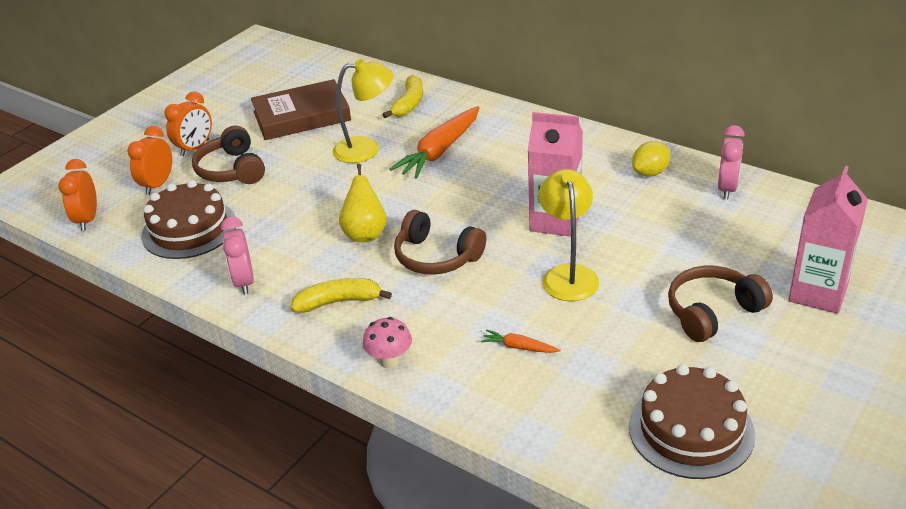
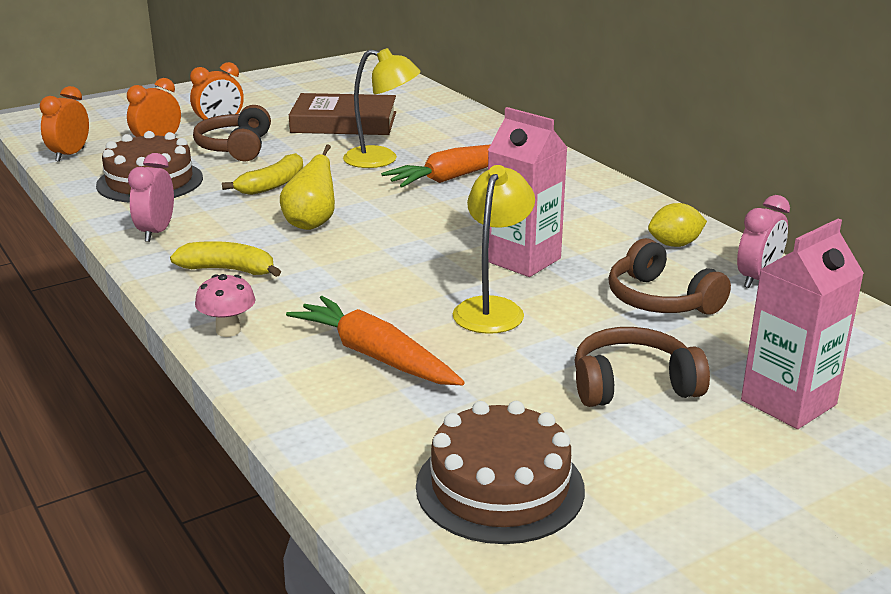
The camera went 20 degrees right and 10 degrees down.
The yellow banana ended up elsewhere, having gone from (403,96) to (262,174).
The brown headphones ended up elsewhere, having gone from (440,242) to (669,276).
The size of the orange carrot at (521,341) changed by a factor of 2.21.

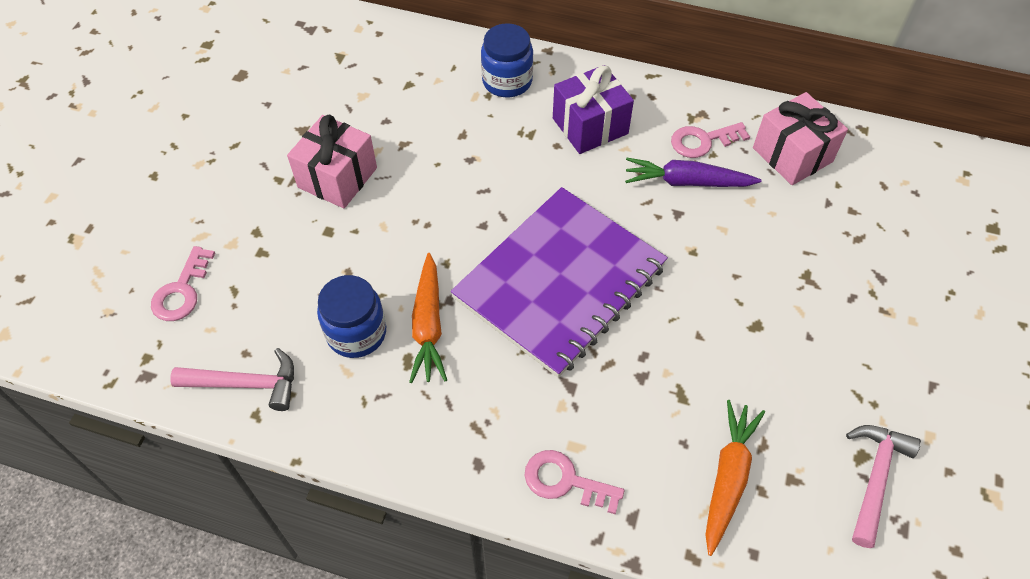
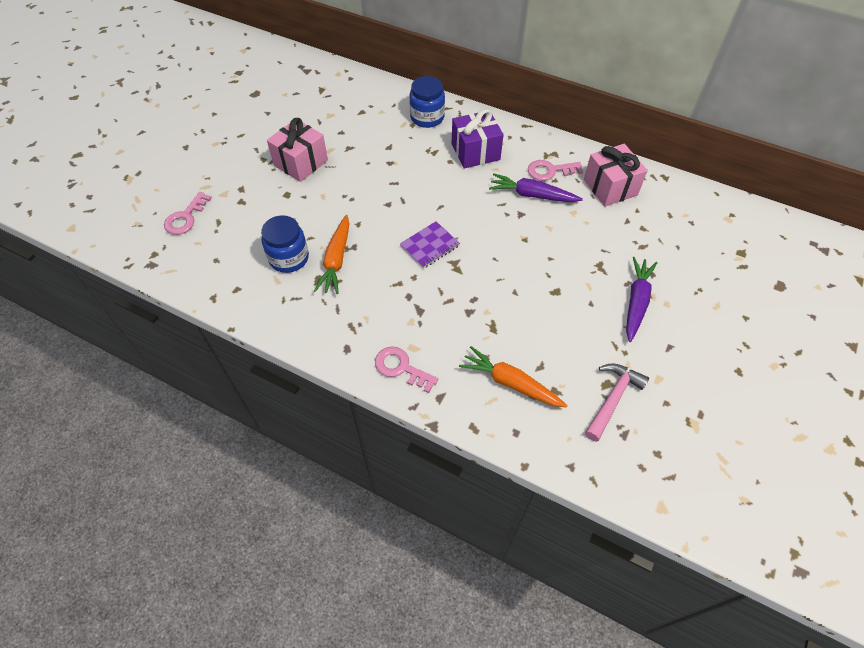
The camera went 10 degrees right and 0 degrees up.
The second view lost the pink hammer at (232,379).
The size of the purple notebook at (559,282) changed by a factor of 0.40.
The orange carrot at (735,478) ended up facing another way, 90 degrees counterclockwise from before.
The second view gained the purple carrot at (641,299).

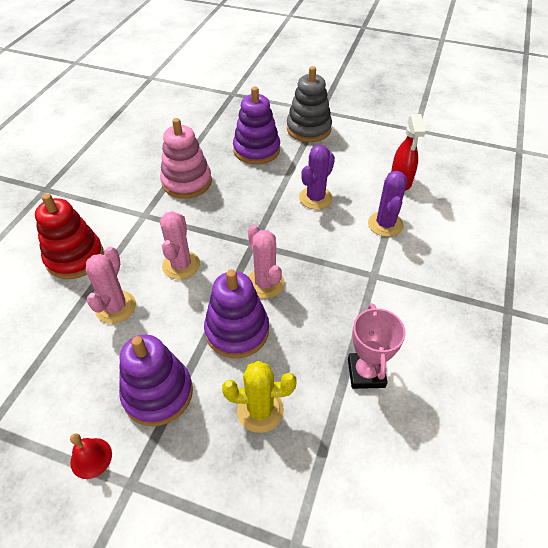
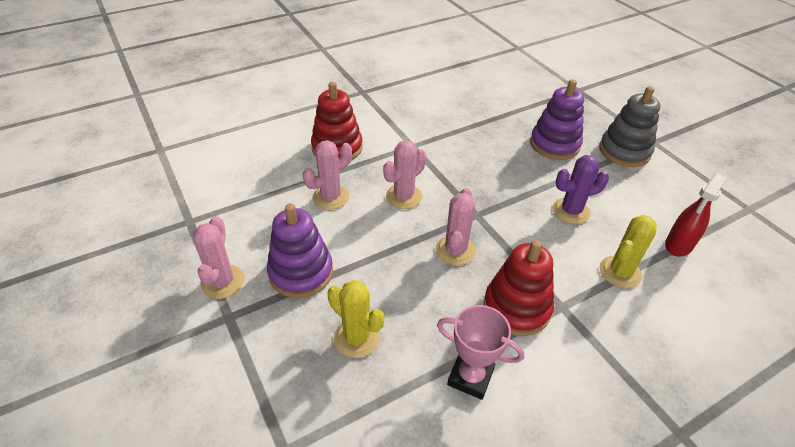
The camera went 40 degrees right and 5 degrees down.
Where the red bell stood at (91,456), the pink cactus came to stand at (219,257).
The second view lost the pink stacking toy at (186,158).
The second view lost the purple stacking toy at (236,313).
The pink trophy at (377,346) ended up facing another way, 75 degrees clockwise from before.
What was the purple cactus at (387,204) turned into the yellow cactus at (628,251).
The second view gained the red stacking toy at (519,288).

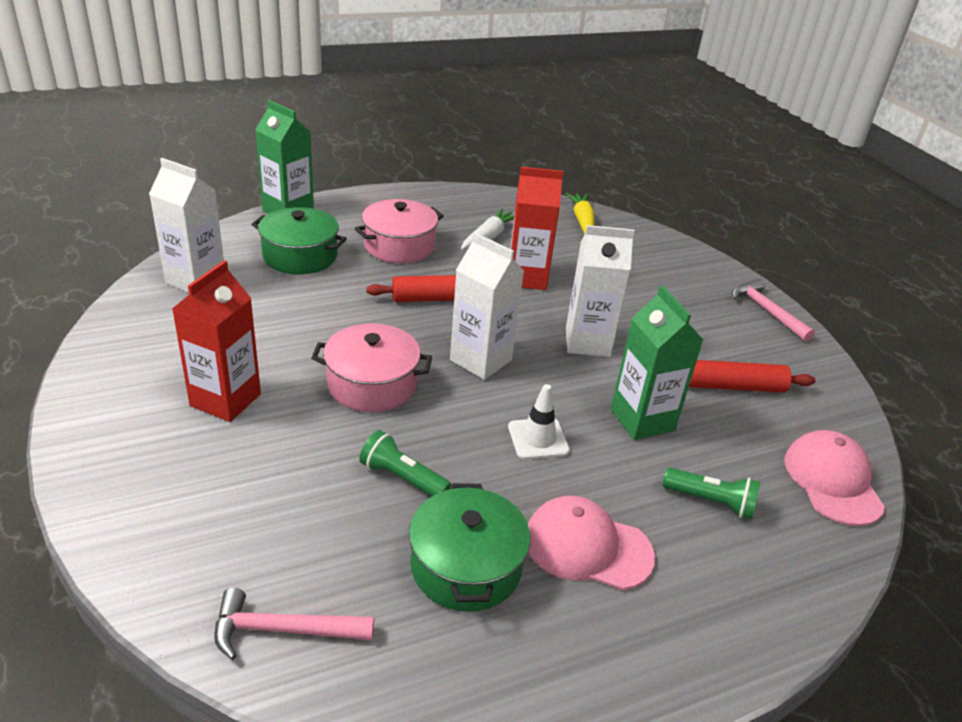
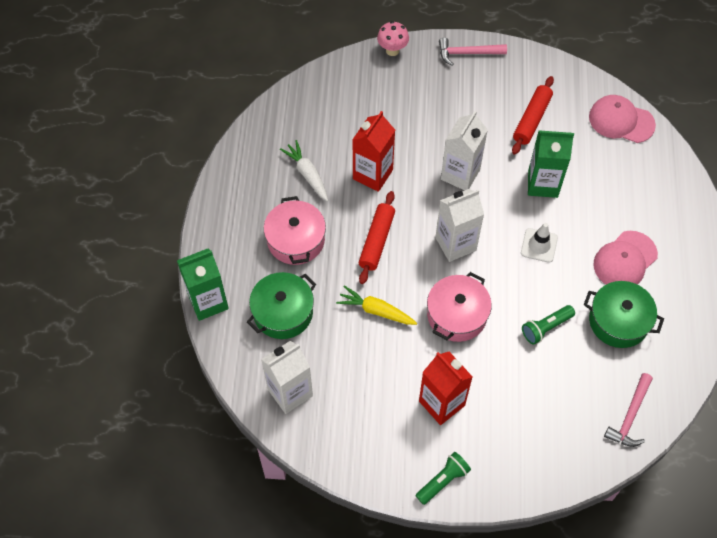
The camera went 60 degrees left and 25 degrees up.
The yellow carrot ended up elsewhere, having gone from (580,213) to (376,305).
The green flashlight ended up elsewhere, having gone from (711,493) to (443,478).
The second view gained the pink mushroom at (393,38).

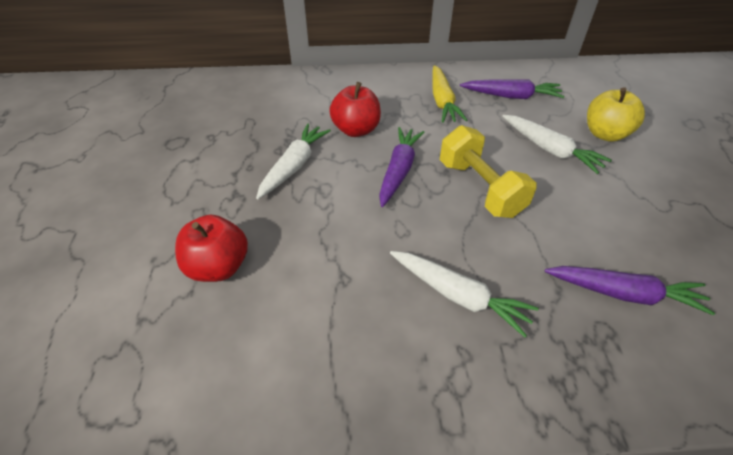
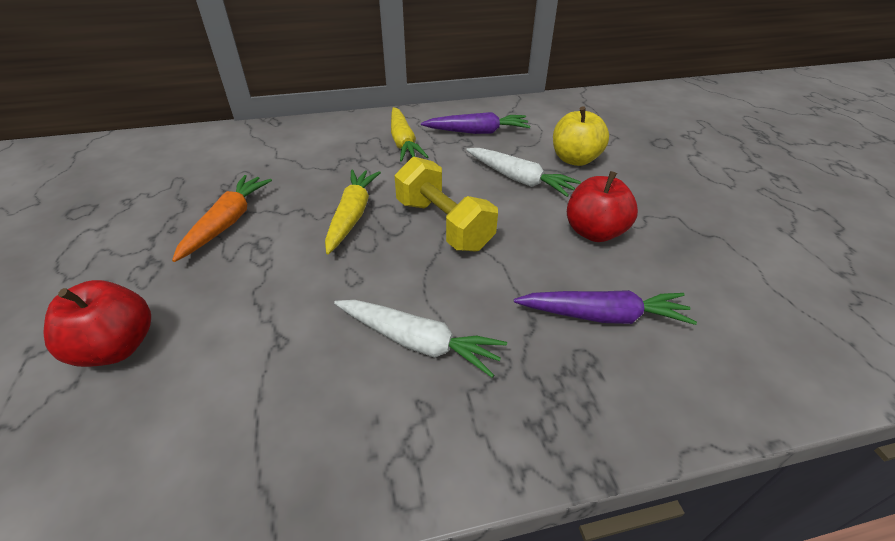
The camera went 10 degrees left and 5 degrees down.
What was the white carrot at (293,161) turned into the orange carrot at (222,218).
The red apple ended up elsewhere, having gone from (355,109) to (602,206).
What was the purple carrot at (402,167) turned into the yellow carrot at (353,212).

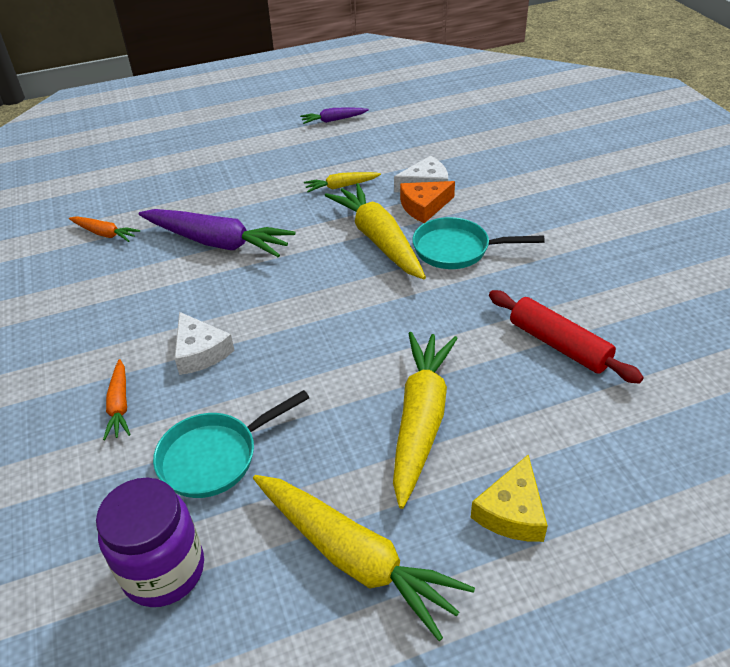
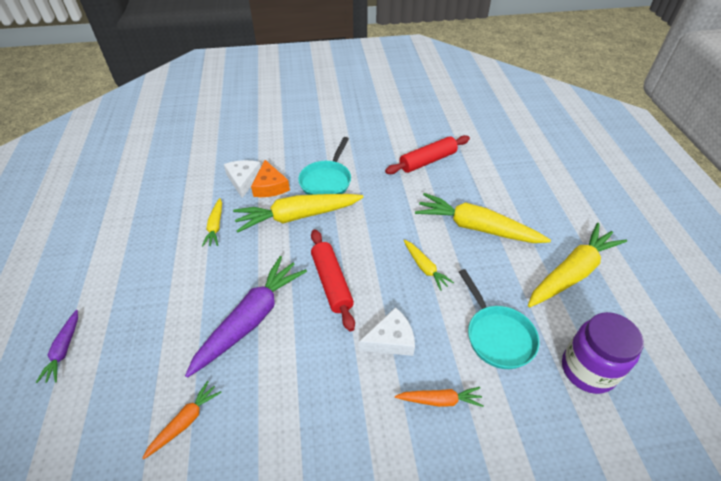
The camera went 80 degrees left and 5 degrees up.
The purple carrot ended up elsewhere, having gone from (334,116) to (57,346).
The second view lost the yellow cheese at (509,498).
The second view gained the red rolling pin at (333,280).
The second view gained the yellow carrot at (429,265).

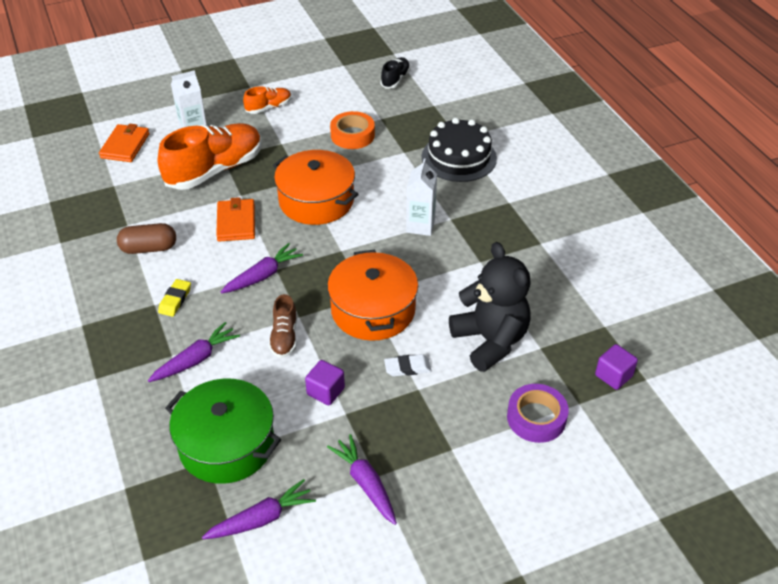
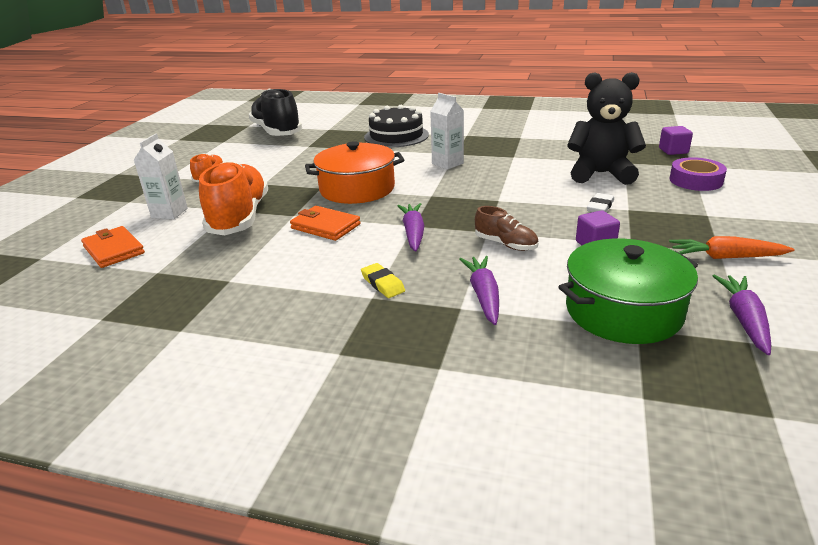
The camera went 50 degrees left and 15 degrees down.
The second view lost the brown capsule at (146,238).
The second view lost the orange pot at (372,295).
What was the purple carrot at (362,479) turned into the orange carrot at (731,247).
The second view lost the orange tape at (352,130).
The size of the black shoe at (395,73) changed by a factor of 2.06.

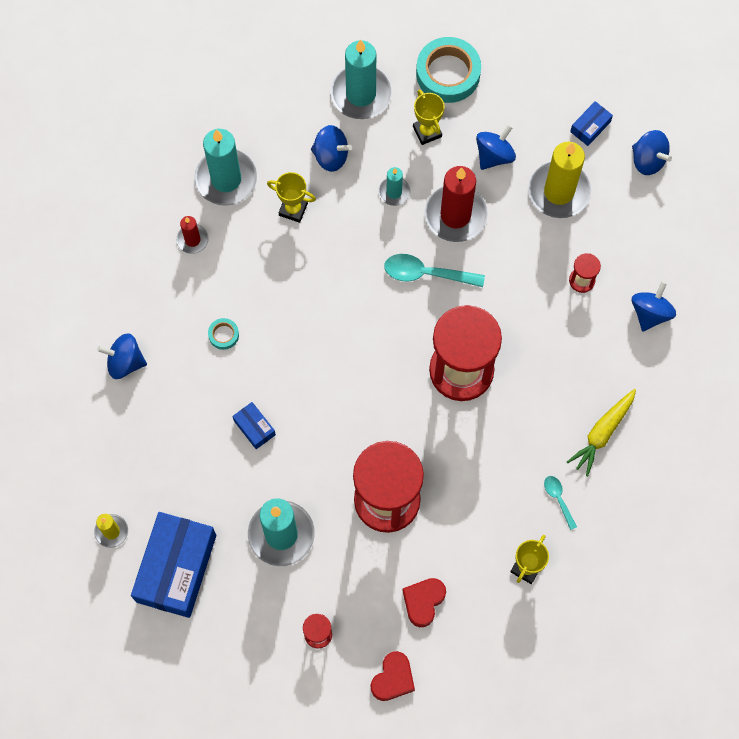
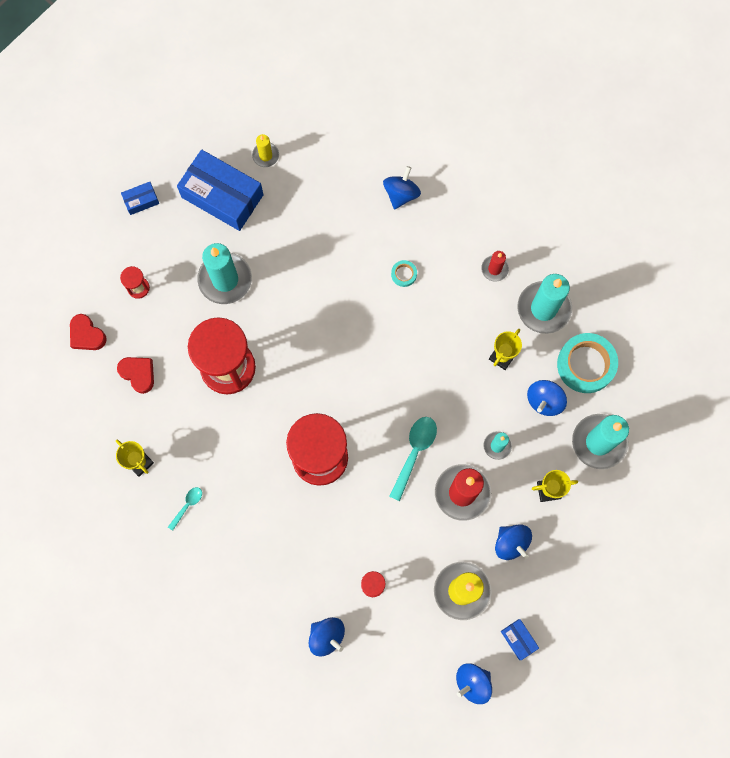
The camera went 105 degrees right and 5 degrees up.
The blue box ended up elsewhere, having gone from (254,425) to (140,198).
The turquoise tape ended up elsewhere, having gone from (448,70) to (587,363).
The turquoise spoon at (560,503) ended up facing another way, 45 degrees counterclockwise from before.
The second view lost the yellow carrot at (601,432).

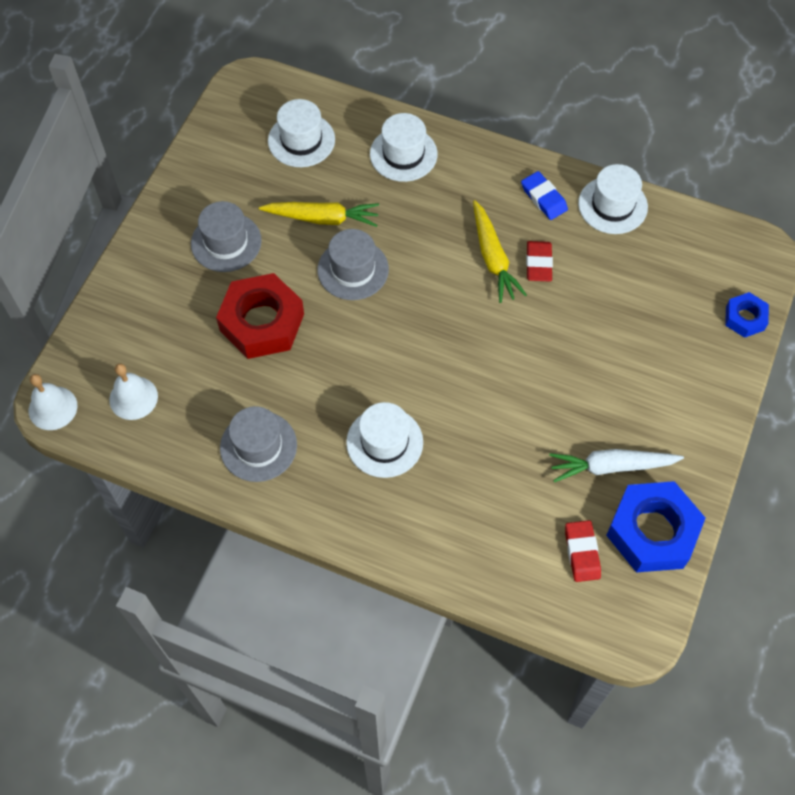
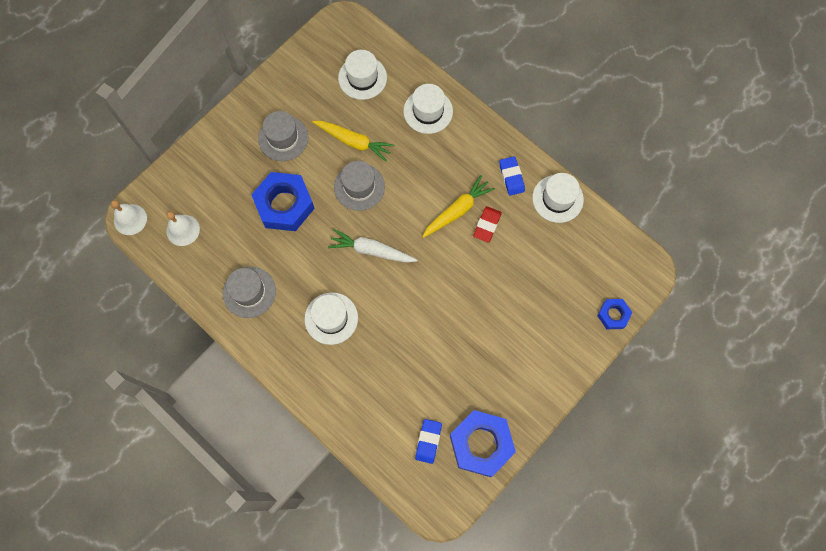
The camera went 20 degrees right and 10 degrees up.
What was the red nut at (260,316) turned into the blue nut at (283,201).
The yellow carrot at (500,251) ended up facing another way, 135 degrees counterclockwise from before.
The white carrot ended up elsewhere, having gone from (616,465) to (373,246).
What was the red eraser at (583,551) turned into the blue eraser at (428,441).

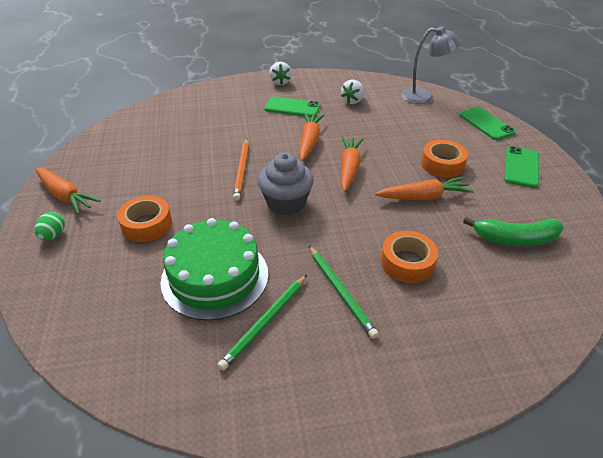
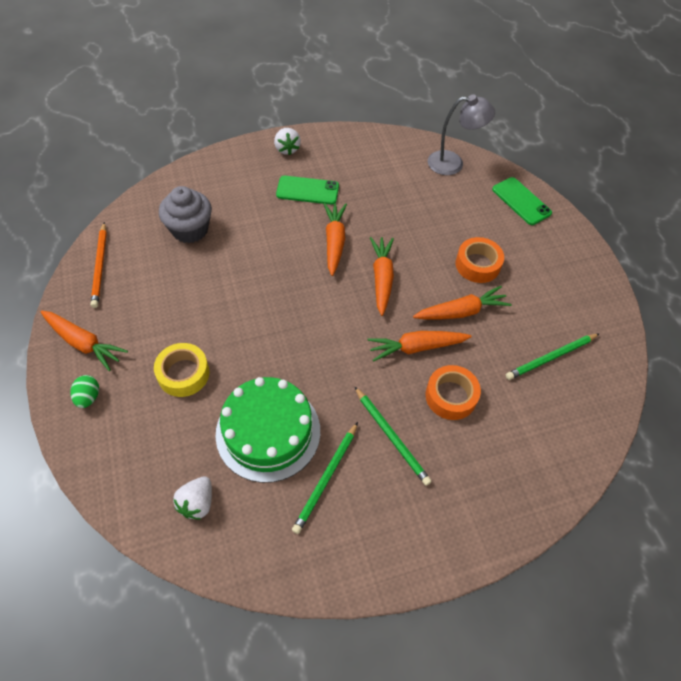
The camera went 10 degrees left and 15 degrees up.
What was the orange tape at (144,219) turned into the yellow tape at (181,370).
The orange pencil ended up elsewhere, having gone from (241,169) to (98,265).
The grey cupcake ended up elsewhere, having gone from (286,183) to (185,214).
The white strawberry ended up elsewhere, having gone from (352,91) to (192,498).
Where the green banana stood at (513,231), the green pencil came to stand at (553,356).
The second view lost the green phone at (521,167).
The second view gained the orange carrot at (419,346).

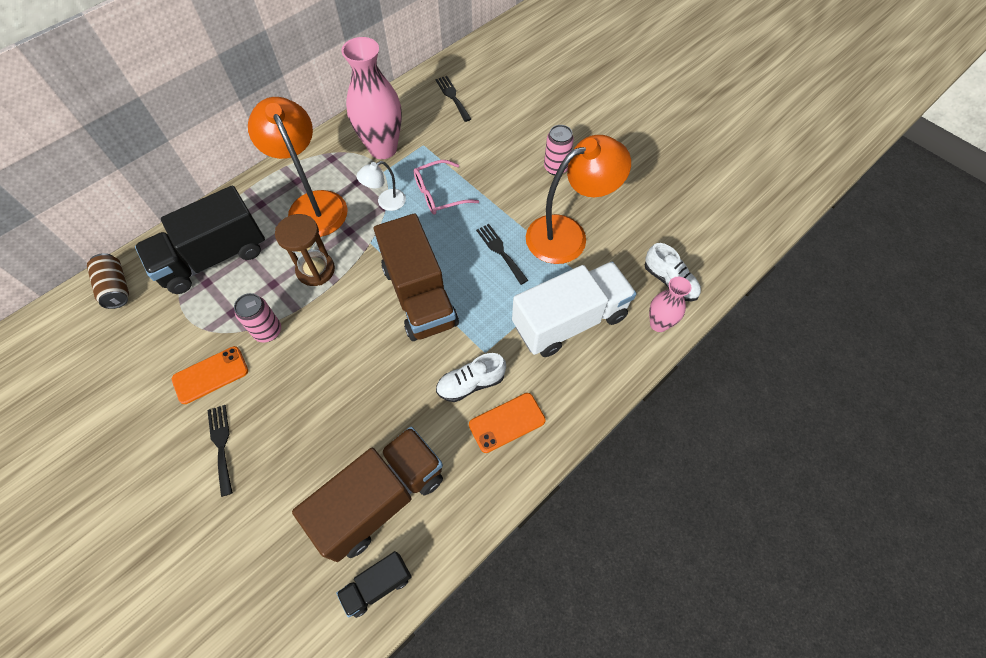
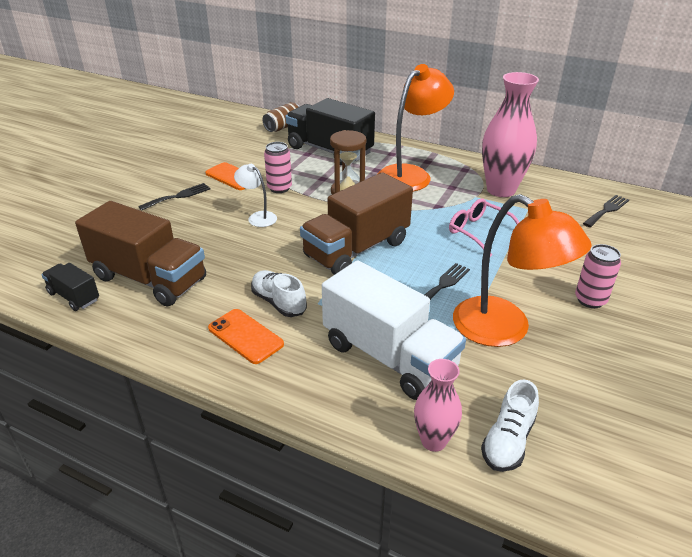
The camera went 70 degrees right and 25 degrees down.
The white lamp ended up elsewhere, having gone from (381,186) to (255,195).

